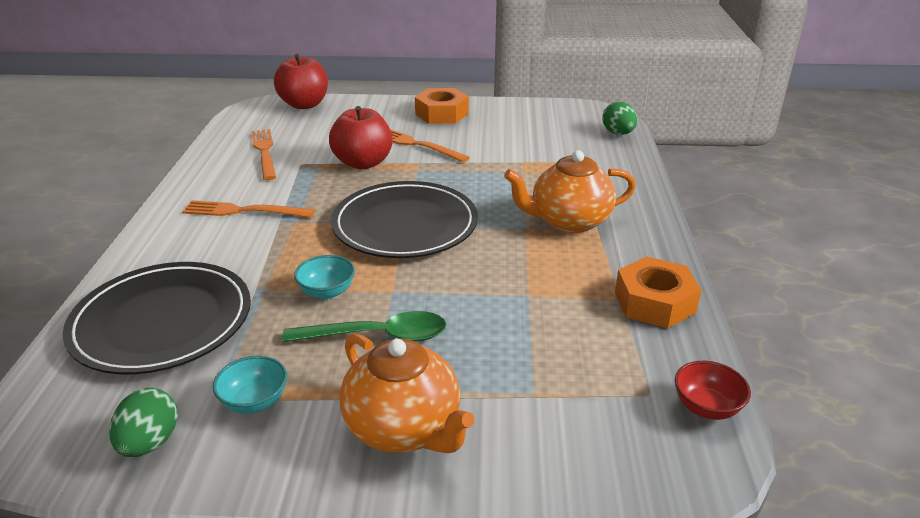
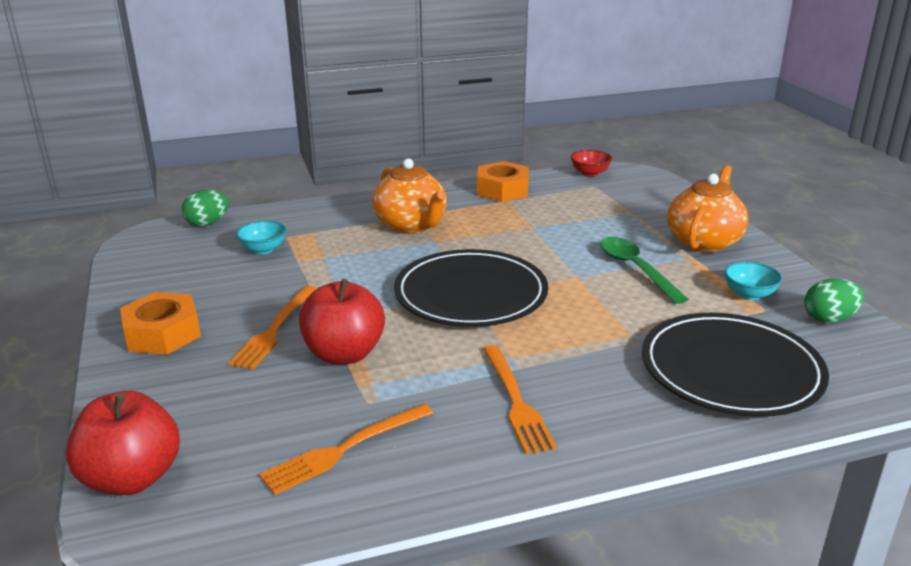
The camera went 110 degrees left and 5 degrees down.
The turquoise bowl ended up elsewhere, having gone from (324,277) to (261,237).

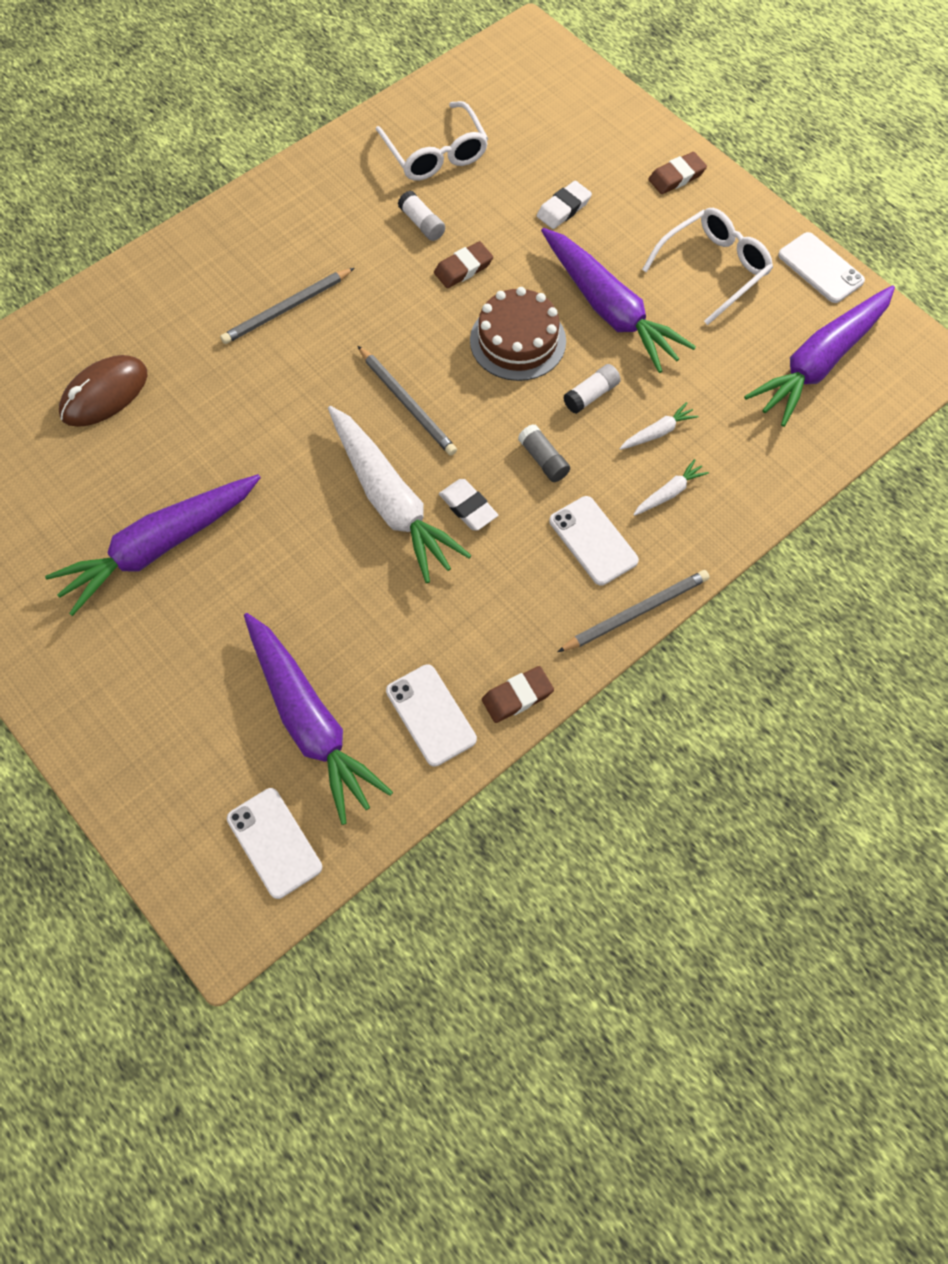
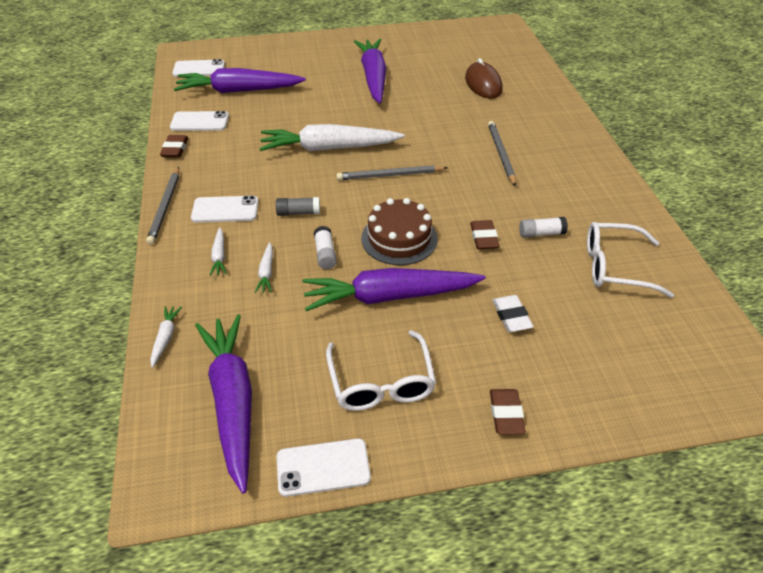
The camera went 120 degrees right and 20 degrees down.
The second view lost the white eraser at (468,505).
The second view gained the white carrot at (166,337).

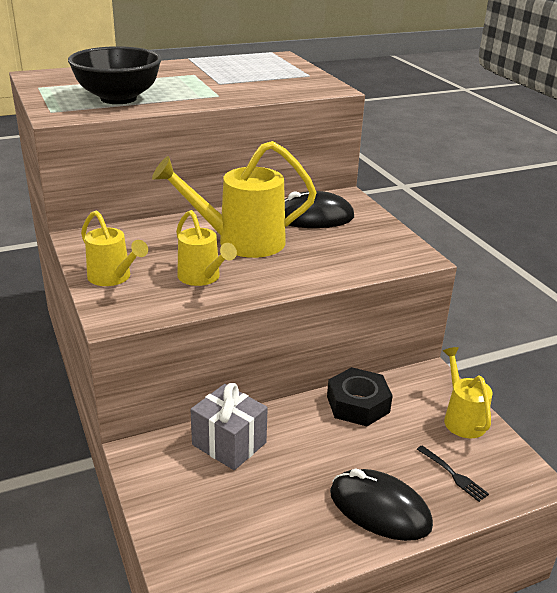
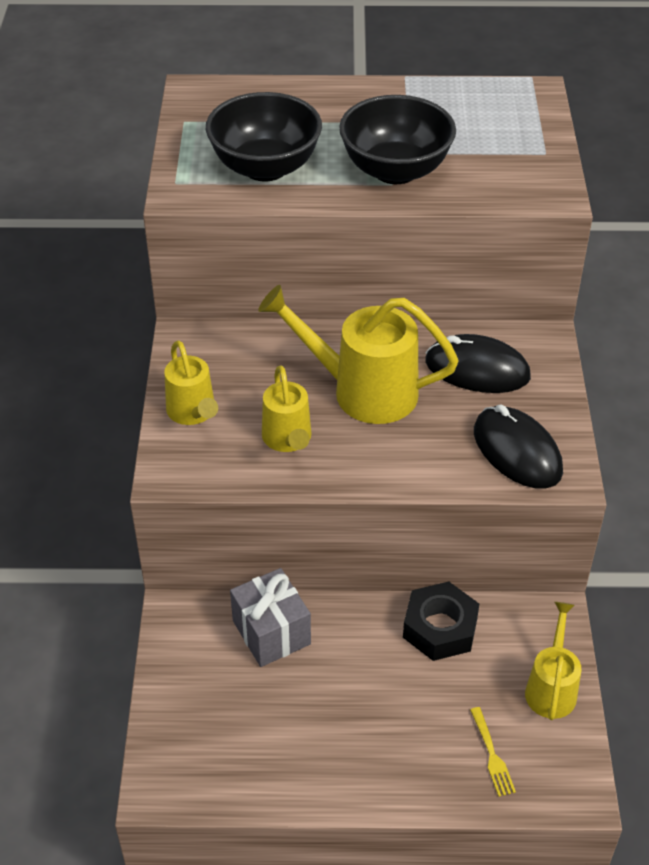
The camera went 25 degrees right and 15 degrees up.
The black mouse ended up elsewhere, having gone from (381,504) to (518,446).
What was the black fork at (453,473) turned into the yellow fork at (493,752).
The second view gained the black bowl at (397,139).

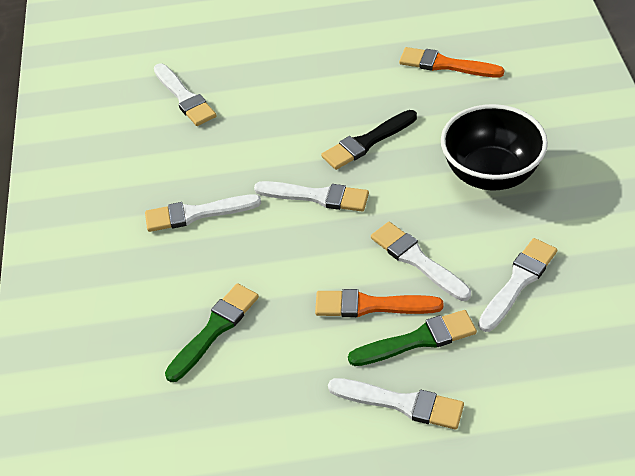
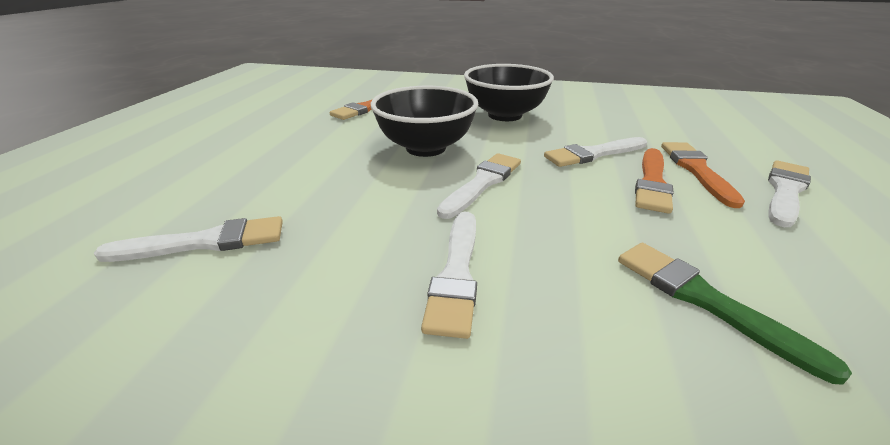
The camera went 75 degrees left and 15 degrees down.
Where the black brush stood at (369,140), the black bowl came to stand at (425,121).
What was the green brush at (412,338) turned into the orange brush at (703,175).
The second view lost the white brush at (517,285).

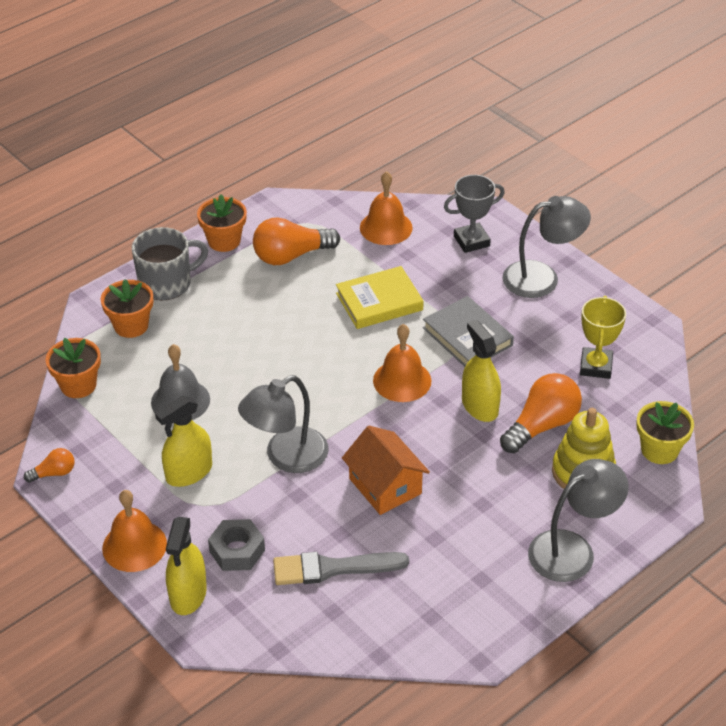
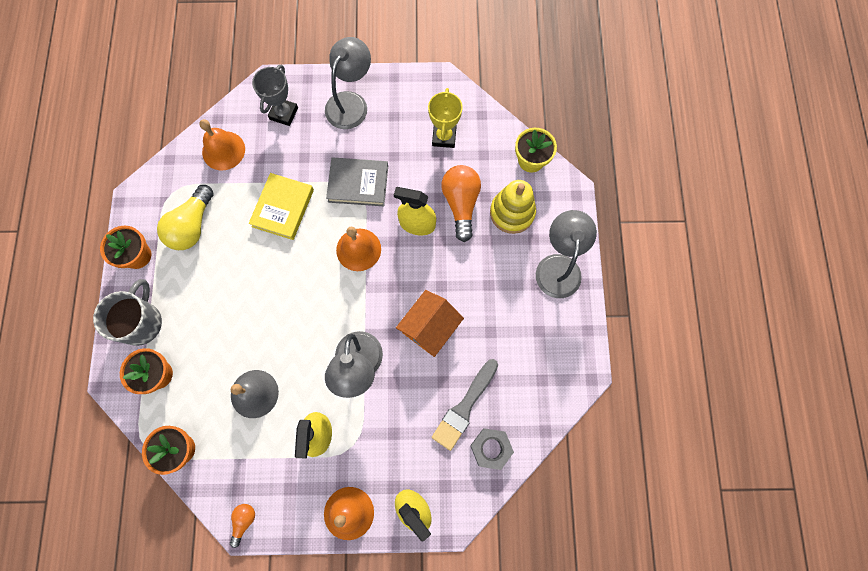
The camera went 50 degrees left and 30 degrees up.
The grey nut ended up elsewhere, having gone from (236,545) to (492,449).
What was the orange light bulb at (296,241) turned into the yellow light bulb at (185,217).
The orange house at (386,470) ended up facing another way, 60 degrees counterclockwise from before.
The yellow trophy at (603,337) ended up facing another way, 45 degrees clockwise from before.

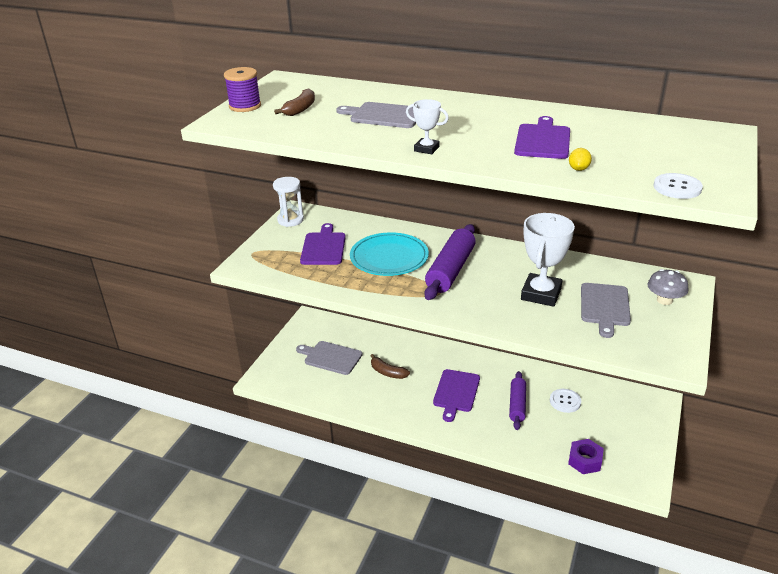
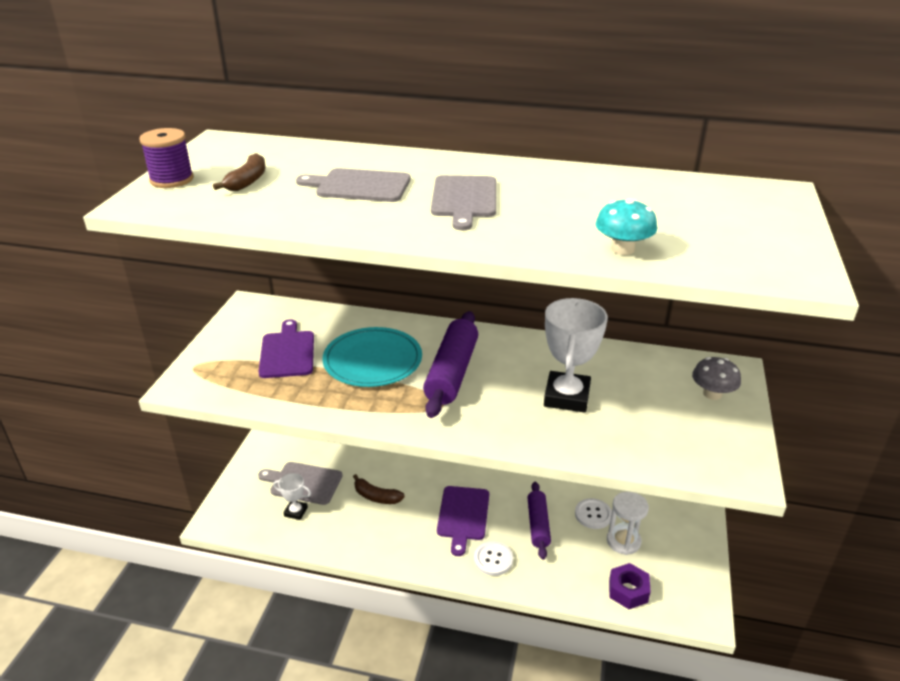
The camera went 10 degrees left and 0 degrees up.
The white hourglass ended up elsewhere, having gone from (288,202) to (628,523).
The white trophy ended up elsewhere, having gone from (427,126) to (292,496).
The second view lost the purple cutting board at (542,137).
Where the yellow lemon stood at (580,159), the turquoise mushroom came to stand at (626,226).
The grey cutting board ended up elsewhere, having gone from (606,310) to (463,202).
The white button ended up elsewhere, having gone from (678,186) to (493,558).

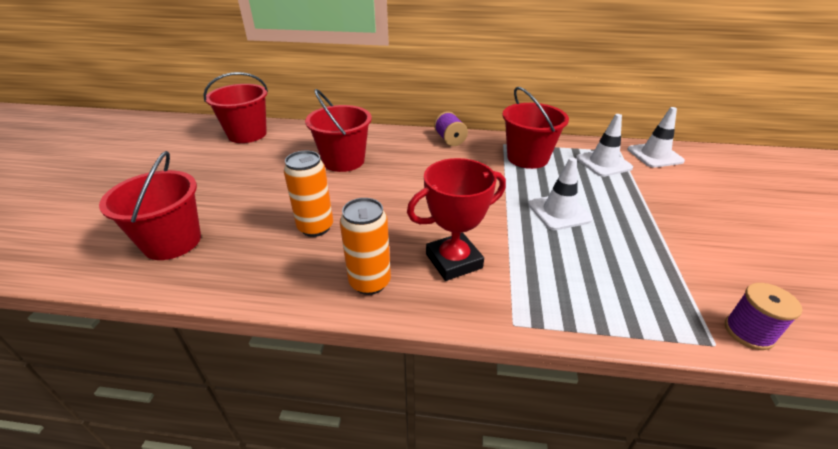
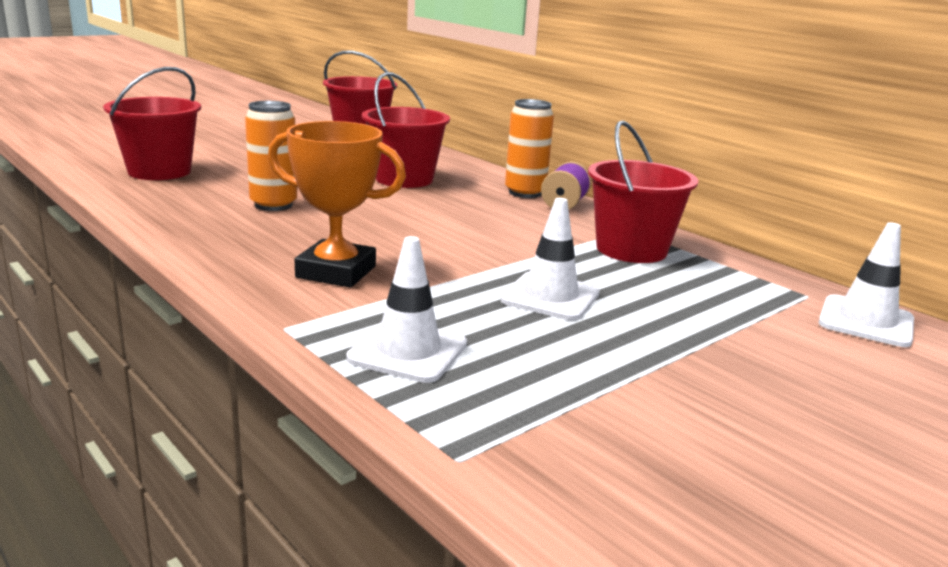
The camera went 40 degrees right and 15 degrees down.
The orange can ended up elsewhere, having gone from (365,246) to (529,148).
What was the red trophy at (456,219) turned into the orange trophy at (337,204).
The white traffic cone ended up elsewhere, having gone from (604,145) to (406,309).
The second view lost the purple spool at (763,316).

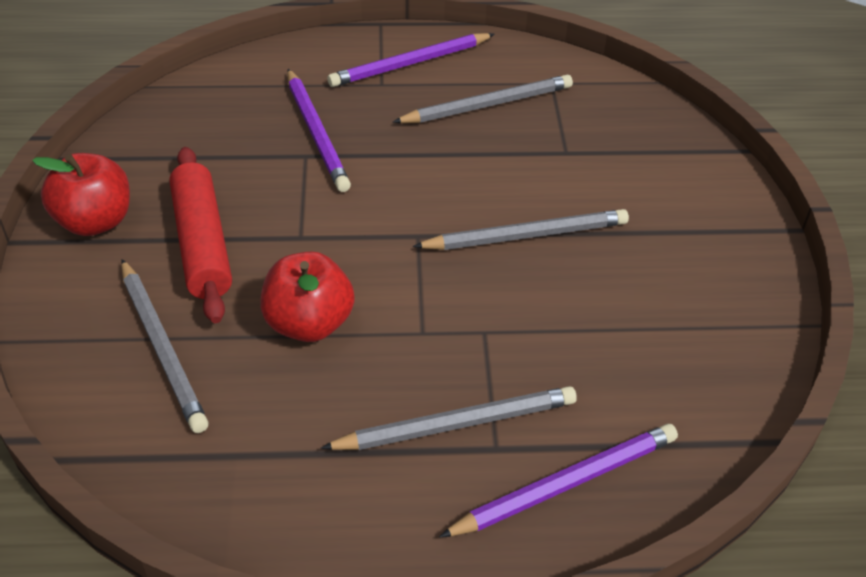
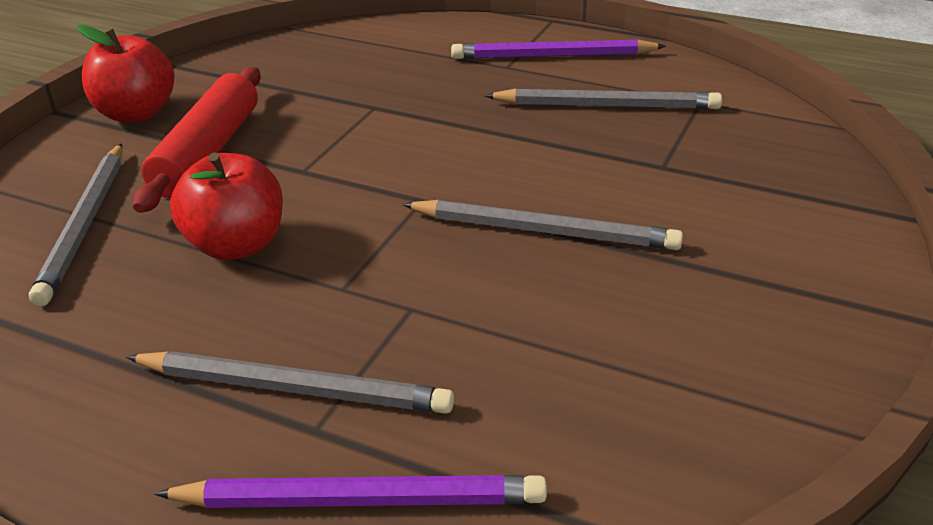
The camera went 30 degrees right and 10 degrees down.
The second view lost the purple pencil at (319,130).

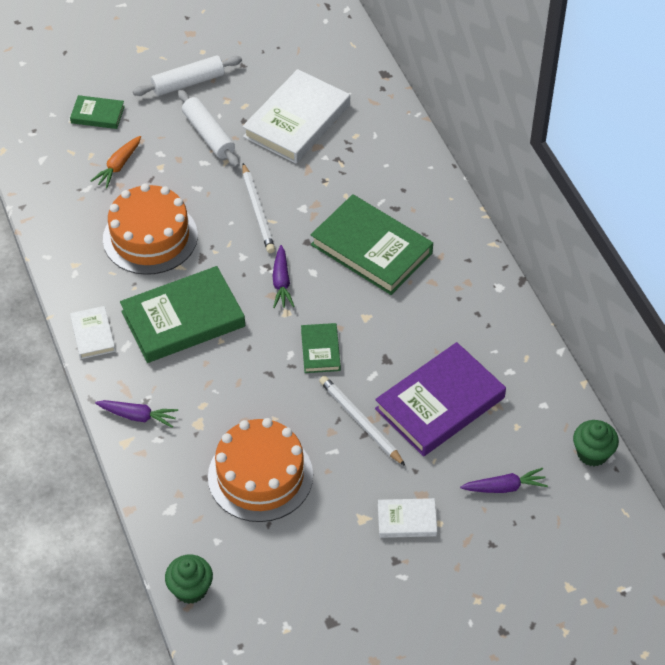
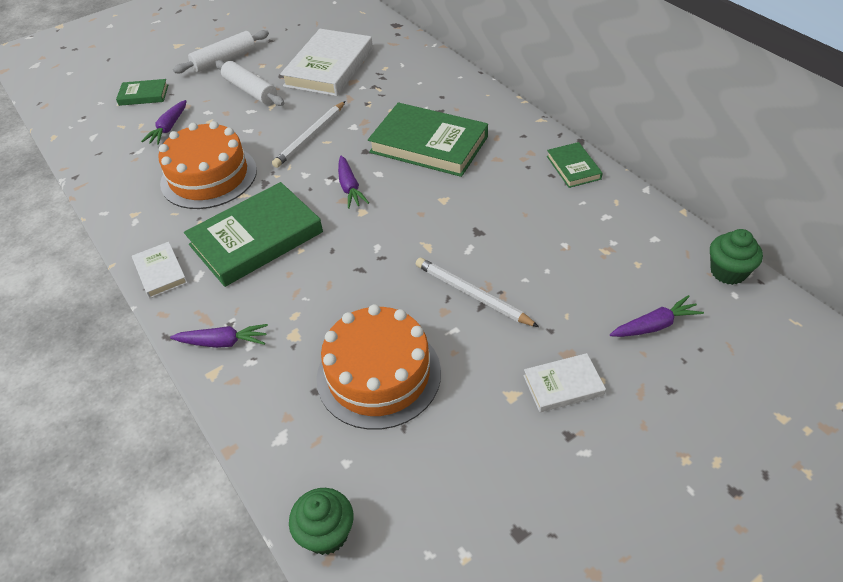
The camera went 10 degrees left and 5 degrees down.
What was the orange carrot at (116,162) turned into the purple carrot at (164,122).
The white pencil at (258,208) ended up facing another way, 60 degrees clockwise from before.
The green book ended up elsewhere, having gone from (321,348) to (575,165).
The second view lost the purple book at (440,399).

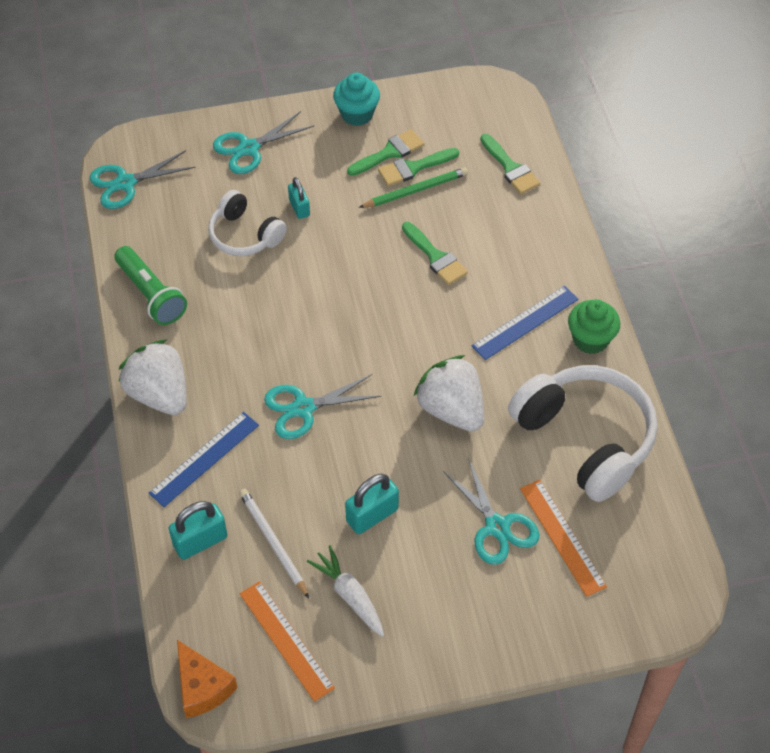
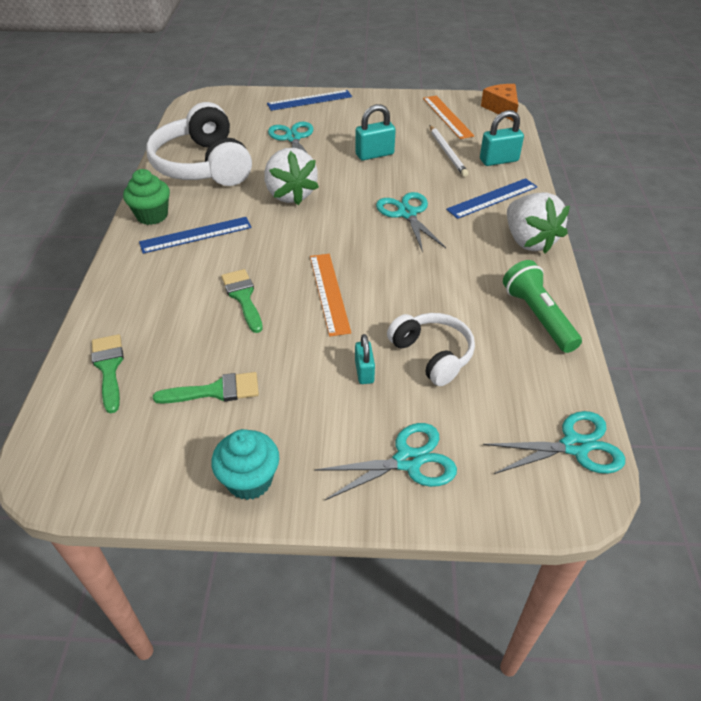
The camera went 165 degrees left and 10 degrees down.
The turquoise scissors at (323,406) ended up facing another way, 105 degrees counterclockwise from before.
The second view lost the white carrot at (345,591).
The second view lost the green brush at (385,152).
The second view lost the green pencil at (413,187).
The orange ruler ended up elsewhere, having gone from (563,538) to (330,295).
The second view gained the blue ruler at (309,100).

